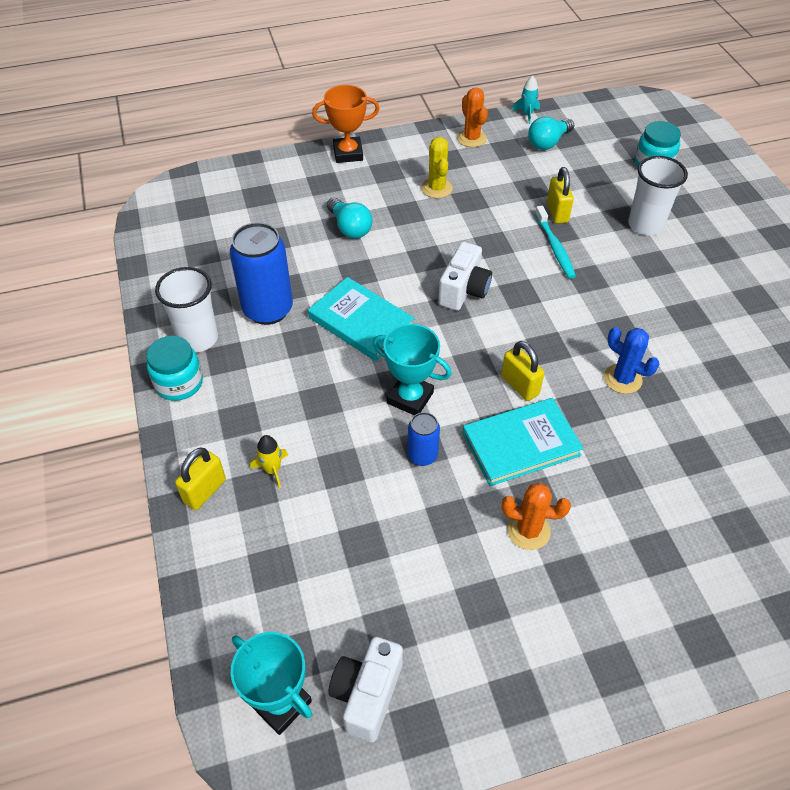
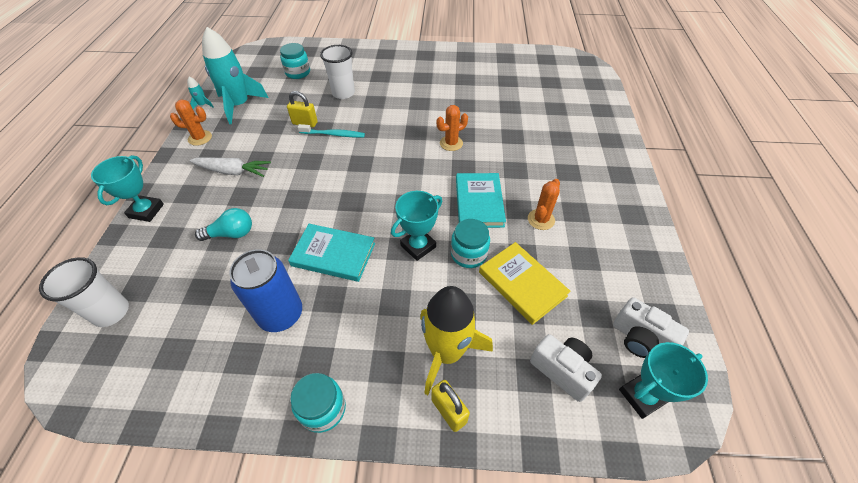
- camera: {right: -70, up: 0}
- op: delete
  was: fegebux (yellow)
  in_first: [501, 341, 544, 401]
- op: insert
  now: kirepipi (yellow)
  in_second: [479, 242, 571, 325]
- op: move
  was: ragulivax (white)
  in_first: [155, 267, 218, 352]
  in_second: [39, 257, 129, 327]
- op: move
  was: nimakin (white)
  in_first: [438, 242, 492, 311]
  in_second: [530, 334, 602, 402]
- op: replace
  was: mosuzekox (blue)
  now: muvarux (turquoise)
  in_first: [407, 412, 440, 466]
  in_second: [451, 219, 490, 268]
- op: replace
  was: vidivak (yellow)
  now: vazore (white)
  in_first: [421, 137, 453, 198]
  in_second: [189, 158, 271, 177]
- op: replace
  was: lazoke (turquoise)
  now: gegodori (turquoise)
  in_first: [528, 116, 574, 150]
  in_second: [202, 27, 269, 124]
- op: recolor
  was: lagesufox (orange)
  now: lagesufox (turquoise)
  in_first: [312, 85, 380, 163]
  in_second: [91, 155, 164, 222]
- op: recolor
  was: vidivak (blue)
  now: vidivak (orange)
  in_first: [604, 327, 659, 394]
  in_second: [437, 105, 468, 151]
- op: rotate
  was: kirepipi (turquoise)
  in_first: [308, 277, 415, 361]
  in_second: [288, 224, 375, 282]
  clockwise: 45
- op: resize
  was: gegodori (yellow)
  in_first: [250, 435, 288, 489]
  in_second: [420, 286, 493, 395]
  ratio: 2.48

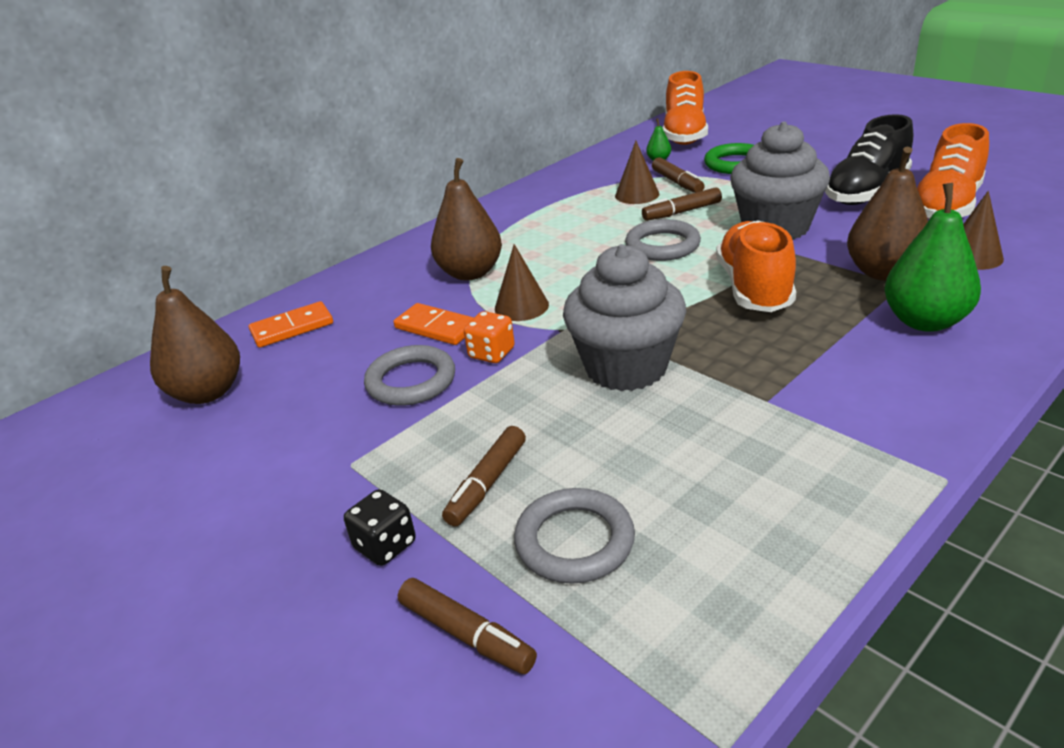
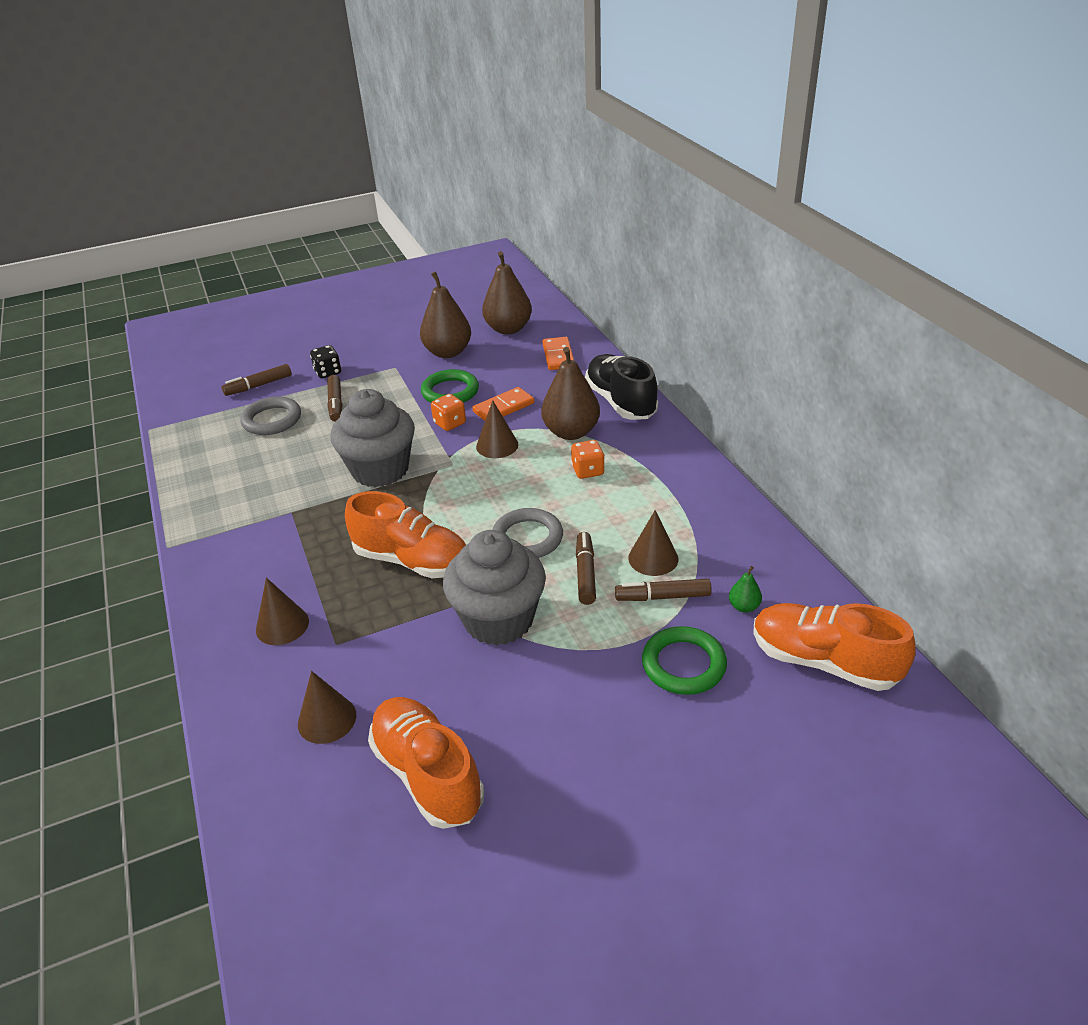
- camera: {right: 110, up: 5}
- op: insert
  now: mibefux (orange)
  in_second: [571, 440, 605, 479]
- op: move
  was: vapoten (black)
  in_first: [825, 114, 913, 205]
  in_second: [585, 354, 658, 420]
- op: move
  was: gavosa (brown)
  in_first: [847, 147, 928, 281]
  in_second: [420, 271, 471, 358]
- op: replace
  was: gavosa (green)
  now: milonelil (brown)
  in_first: [884, 183, 981, 332]
  in_second: [256, 578, 309, 645]
- op: recolor
  was: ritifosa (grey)
  now: ritifosa (green)
  in_first: [364, 345, 455, 406]
  in_second: [421, 369, 479, 403]
- op: rotate
  was: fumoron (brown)
  in_first: [442, 426, 526, 527]
  in_second: [327, 375, 342, 422]
  clockwise: -150

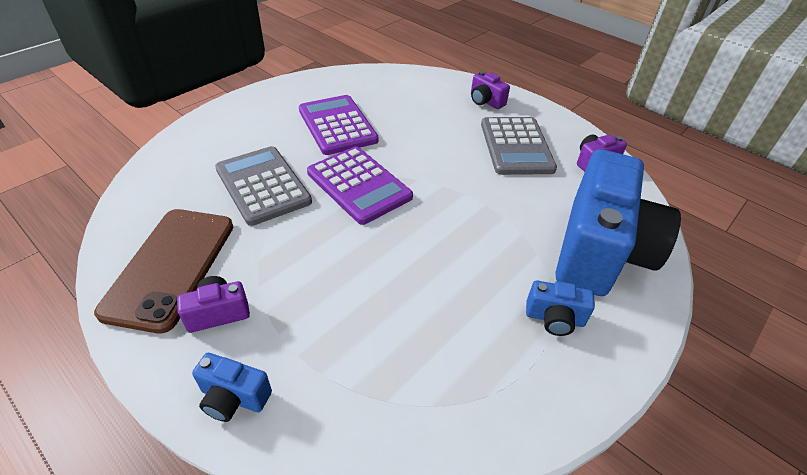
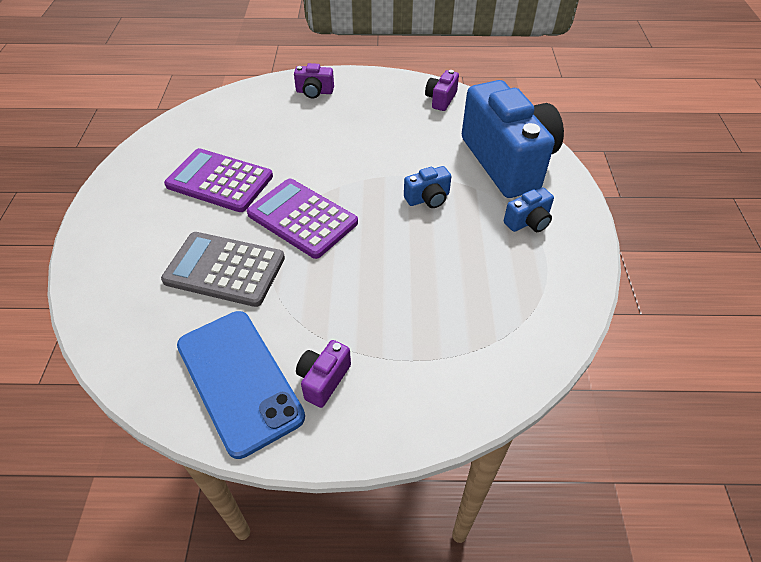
- camera: {right: -40, up: 5}
- op: delete
  was: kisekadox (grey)
  in_first: [481, 117, 557, 175]
- op: move
  was: nimakin (blue)
  in_first: [192, 353, 272, 422]
  in_second: [404, 166, 451, 208]
- op: recolor
  was: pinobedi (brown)
  now: pinobedi (blue)
  in_first: [94, 209, 233, 333]
  in_second: [177, 311, 305, 459]
- op: rotate
  was: kisekadox (purple)
  in_first: [307, 146, 413, 225]
  in_second: [247, 179, 358, 259]
  clockwise: -150

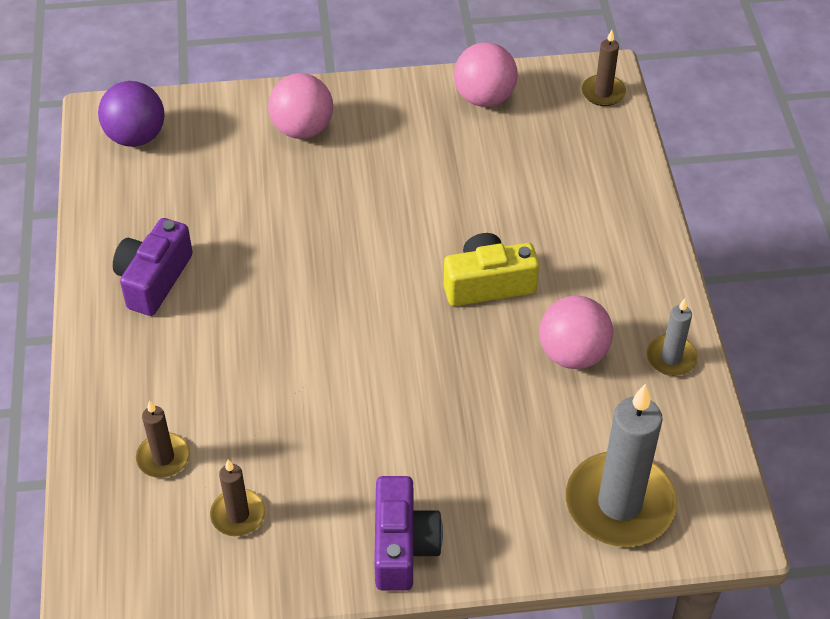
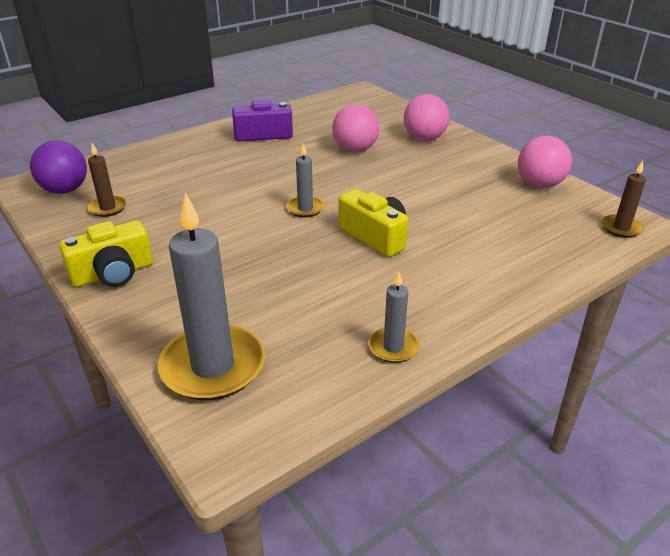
- camera: {right: 60, up: -15}
- op: delete
  was: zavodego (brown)
  in_first: [136, 400, 190, 478]
- op: insert
  now: zavodego (grey)
  in_second: [286, 143, 324, 217]
- op: move
  was: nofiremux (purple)
  in_first: [98, 81, 165, 147]
  in_second: [30, 140, 87, 194]
- op: move
  was: nofiremux (pink)
  in_first: [539, 296, 613, 369]
  in_second: [332, 104, 379, 152]
- op: recolor
  was: nimakin (purple)
  now: nimakin (yellow)
  in_first: [374, 476, 443, 590]
  in_second: [59, 220, 153, 287]

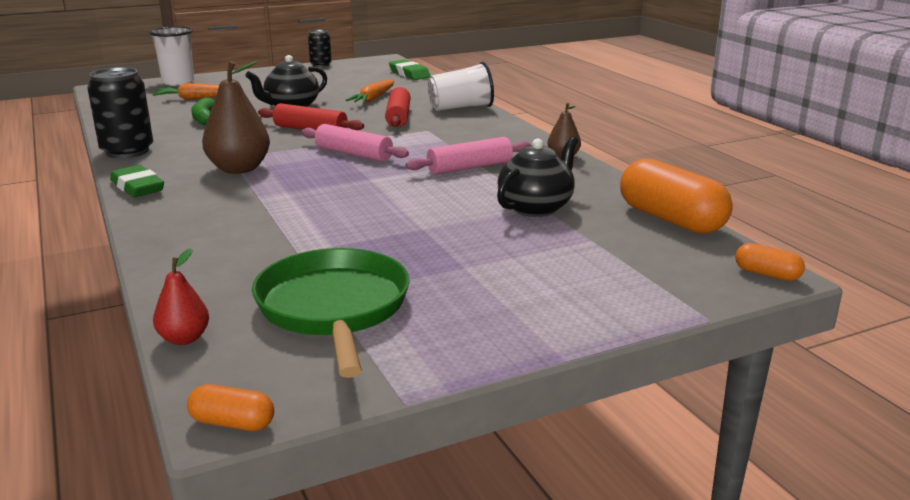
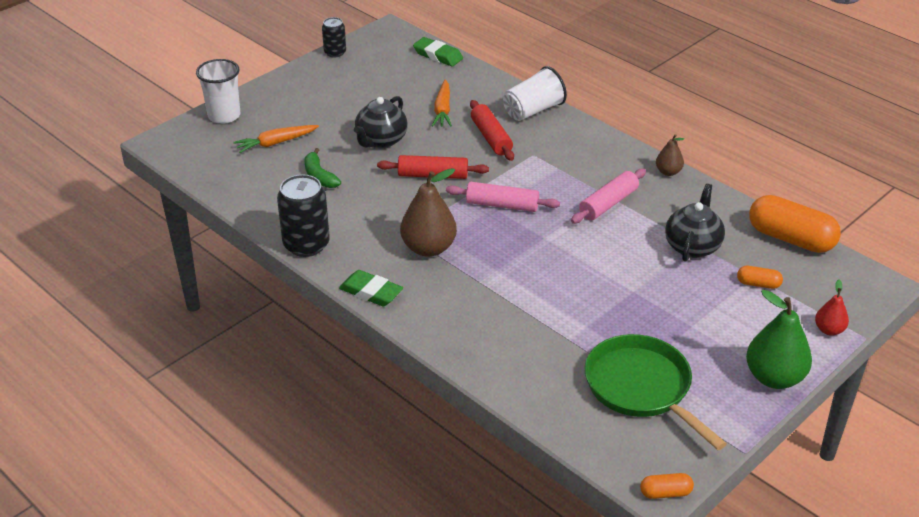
- camera: {right: -20, up: 15}
- op: insert
  now: gavosa (green)
  in_second: [746, 290, 812, 389]
- op: move
  was: gavosa (red)
  in_first: [153, 248, 209, 345]
  in_second: [815, 279, 849, 336]
- op: move
  was: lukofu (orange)
  in_first: [735, 243, 805, 281]
  in_second: [737, 266, 783, 289]

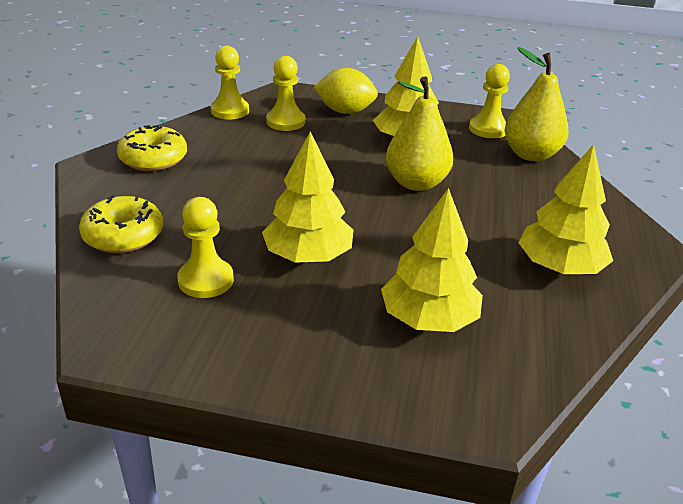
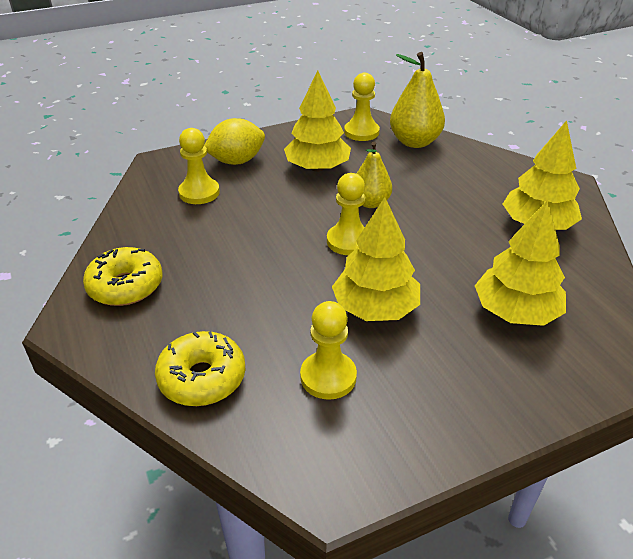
- camera: {right: -35, up: 5}
- op: move
  was: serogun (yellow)
  in_first: [210, 46, 249, 119]
  in_second: [327, 173, 365, 255]
- op: resize
  was: gavosa (yellow)
  in_first: [386, 76, 453, 191]
  in_second: [357, 142, 392, 208]
  ratio: 0.66

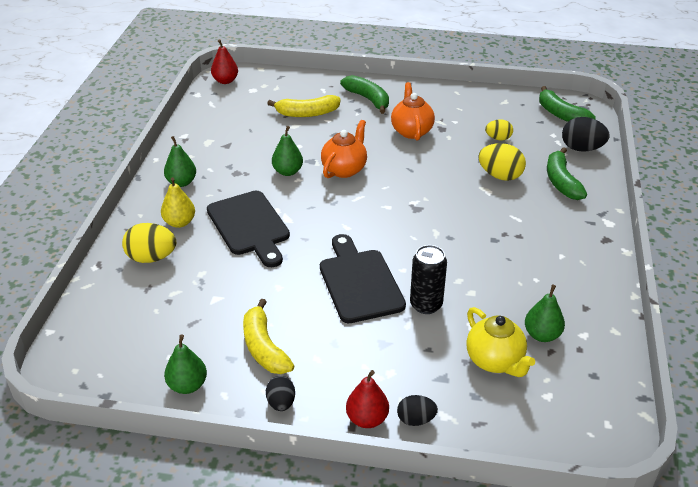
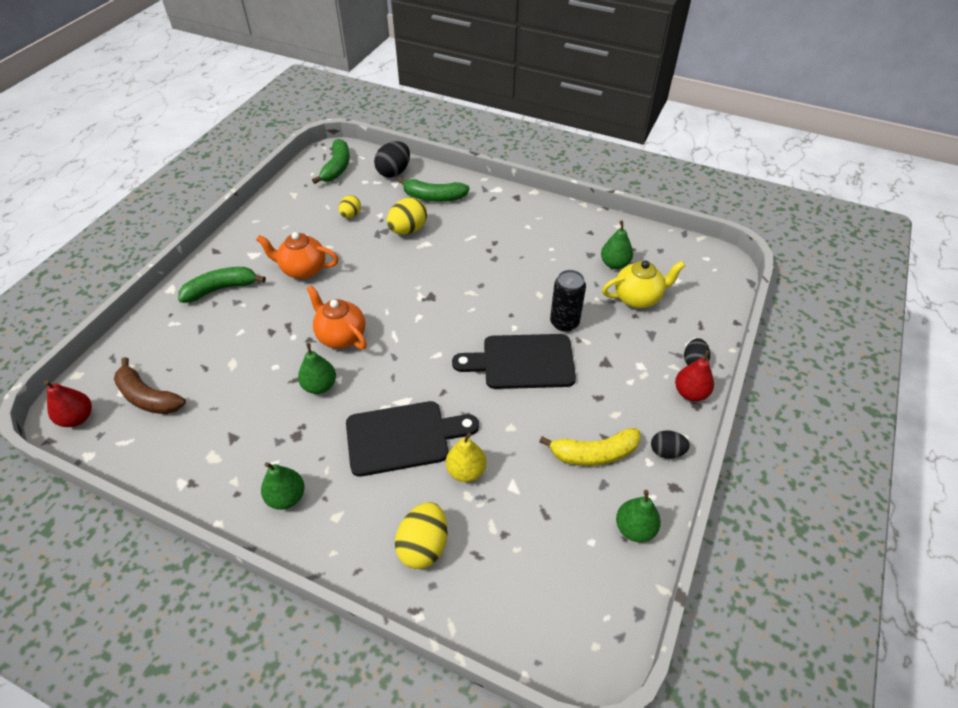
- camera: {right: -75, up: 10}
- op: delete
  was: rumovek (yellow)
  in_first: [267, 95, 341, 117]
- op: insert
  now: rumovek (brown)
  in_second: [114, 357, 186, 414]
- op: move
  was: gavosa (yellow)
  in_first: [161, 177, 195, 228]
  in_second: [446, 433, 487, 482]
- op: rotate
  was: rumovek (green)
  in_first: [539, 86, 596, 122]
  in_second: [312, 139, 350, 184]
  clockwise: -60

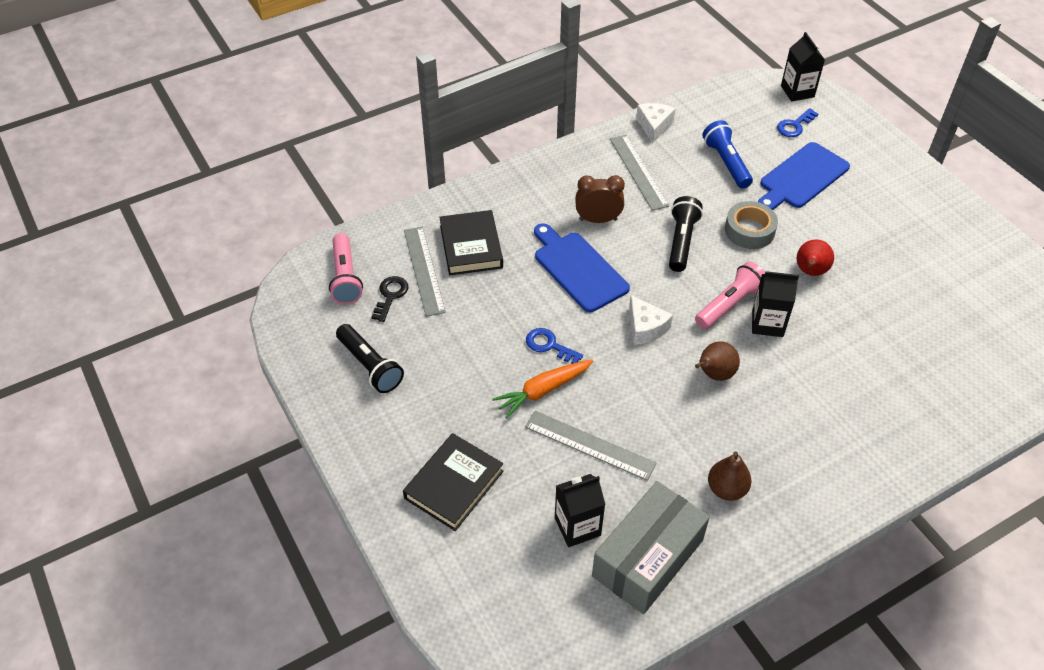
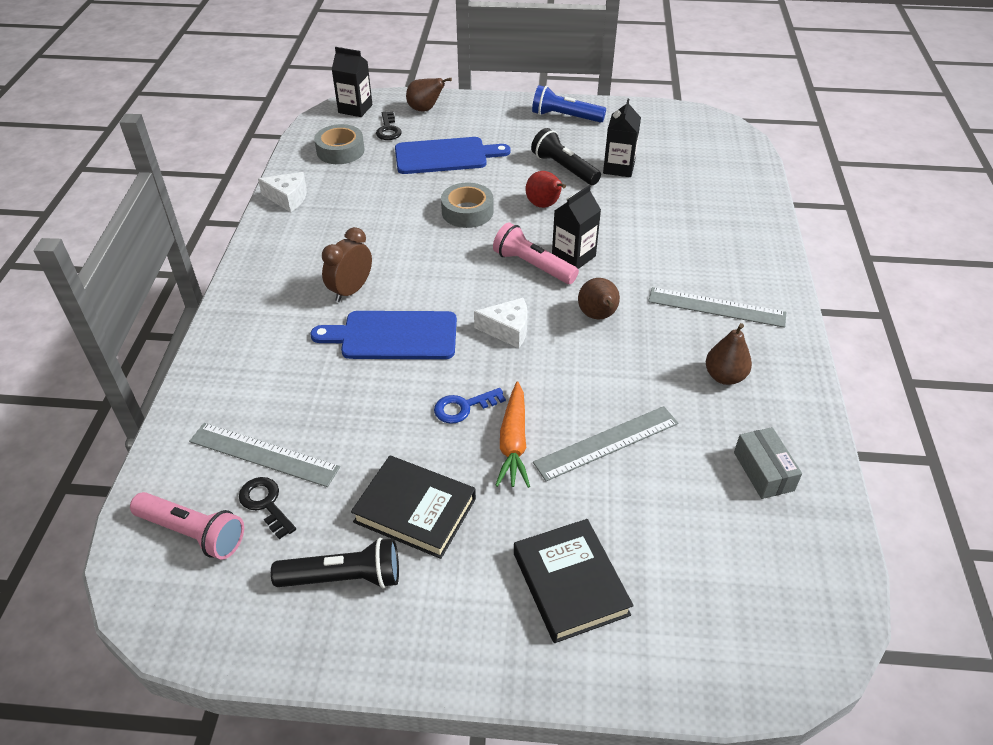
- camera: {right: -55, up: -5}
- op: insert
  now: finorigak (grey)
  in_second: [314, 124, 365, 164]
- op: insert
  now: gavosa (brown)
  in_second: [406, 78, 452, 112]
- op: move
  was: kirepipi (black)
  in_first: [439, 210, 503, 275]
  in_second: [351, 455, 476, 559]
- op: move
  was: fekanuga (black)
  in_first: [555, 474, 606, 547]
  in_second: [603, 99, 641, 177]
- op: move
  was: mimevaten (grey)
  in_first: [610, 135, 669, 211]
  in_second: [648, 287, 786, 328]
- op: move
  was: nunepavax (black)
  in_first: [669, 196, 703, 272]
  in_second: [531, 128, 601, 185]
- op: move
  was: nunepavax (blue)
  in_first: [702, 120, 753, 188]
  in_second: [532, 85, 606, 123]
- op: recolor
  was: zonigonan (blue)
  now: zonigonan (black)
  in_first: [777, 108, 818, 137]
  in_second: [376, 112, 402, 140]
- op: rotate
  was: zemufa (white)
  in_first: [636, 103, 676, 143]
  in_second: [258, 172, 307, 212]
  clockwise: 150
- op: rotate
  was: nunepavax (pink)
  in_first: [695, 262, 765, 329]
  in_second: [493, 222, 579, 284]
  clockwise: -45
- op: rotate
  was: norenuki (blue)
  in_first: [758, 142, 850, 210]
  in_second: [395, 137, 511, 174]
  clockwise: -90
- op: resize
  was: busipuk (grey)
  in_first: [592, 481, 710, 614]
  in_second: [734, 427, 802, 499]
  ratio: 0.52

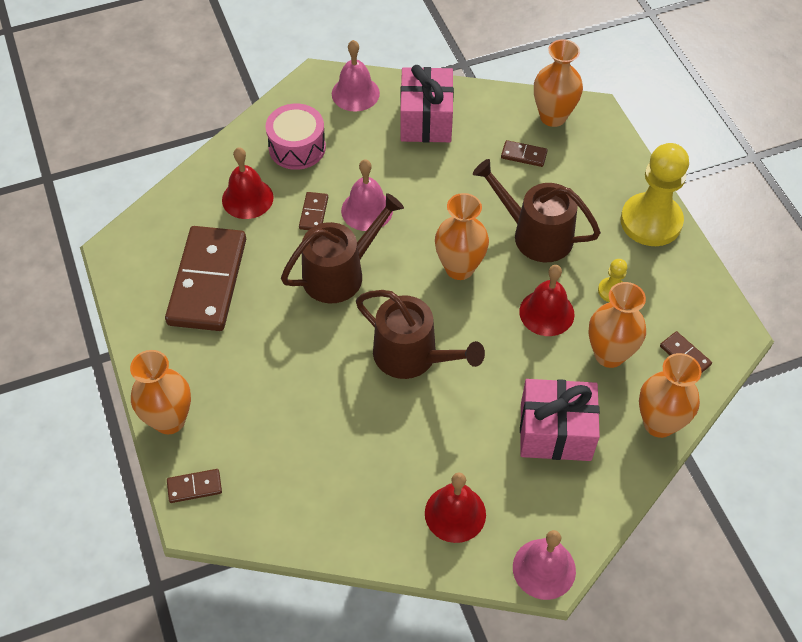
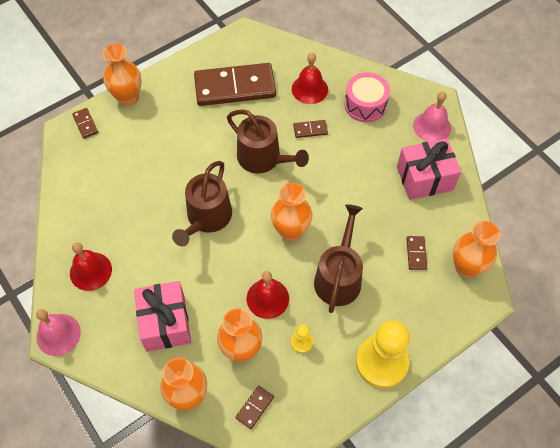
- camera: {right: 75, up: 5}
- op: delete
  was: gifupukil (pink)
  in_first: [341, 159, 393, 231]

